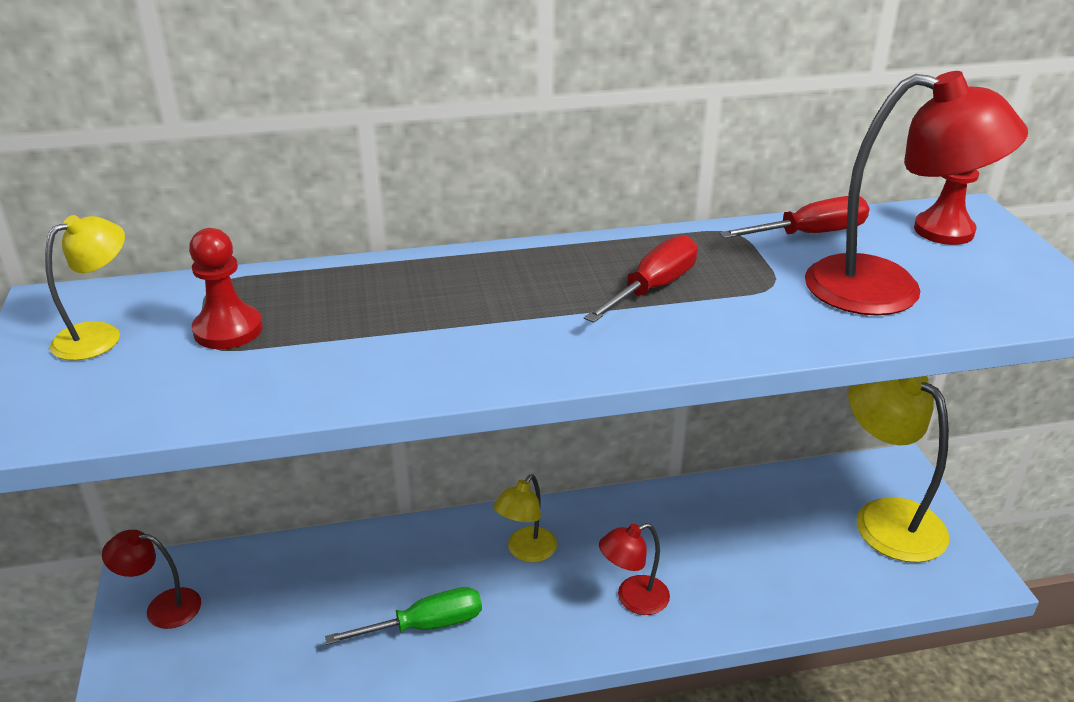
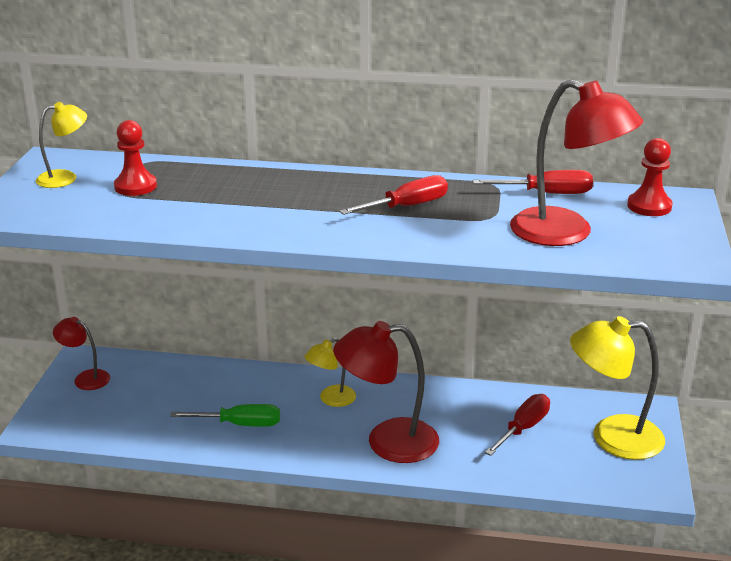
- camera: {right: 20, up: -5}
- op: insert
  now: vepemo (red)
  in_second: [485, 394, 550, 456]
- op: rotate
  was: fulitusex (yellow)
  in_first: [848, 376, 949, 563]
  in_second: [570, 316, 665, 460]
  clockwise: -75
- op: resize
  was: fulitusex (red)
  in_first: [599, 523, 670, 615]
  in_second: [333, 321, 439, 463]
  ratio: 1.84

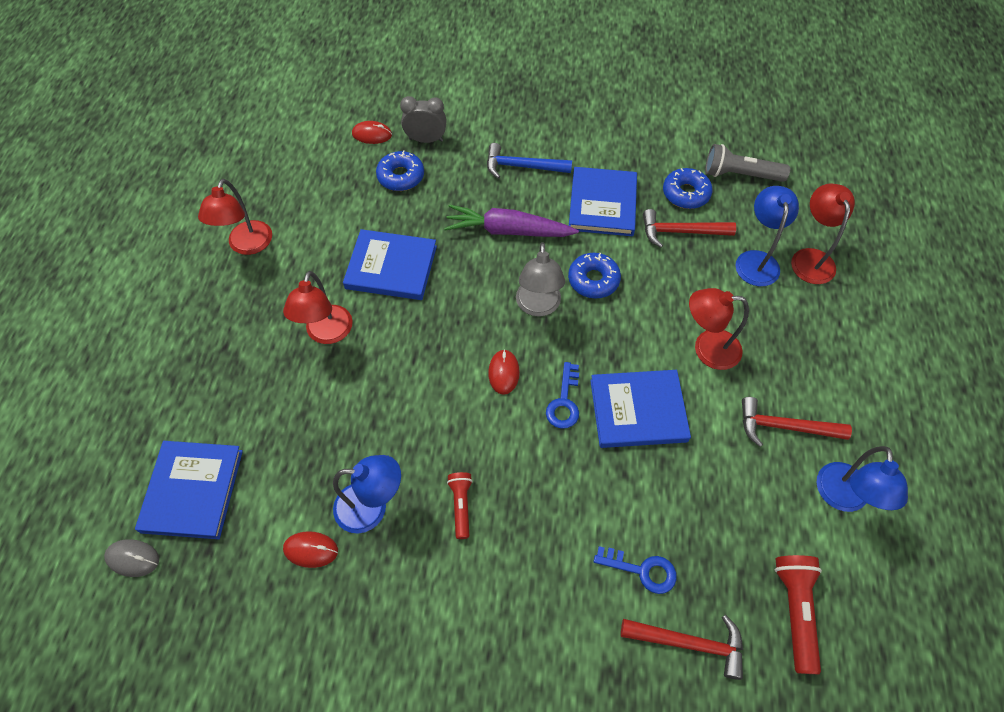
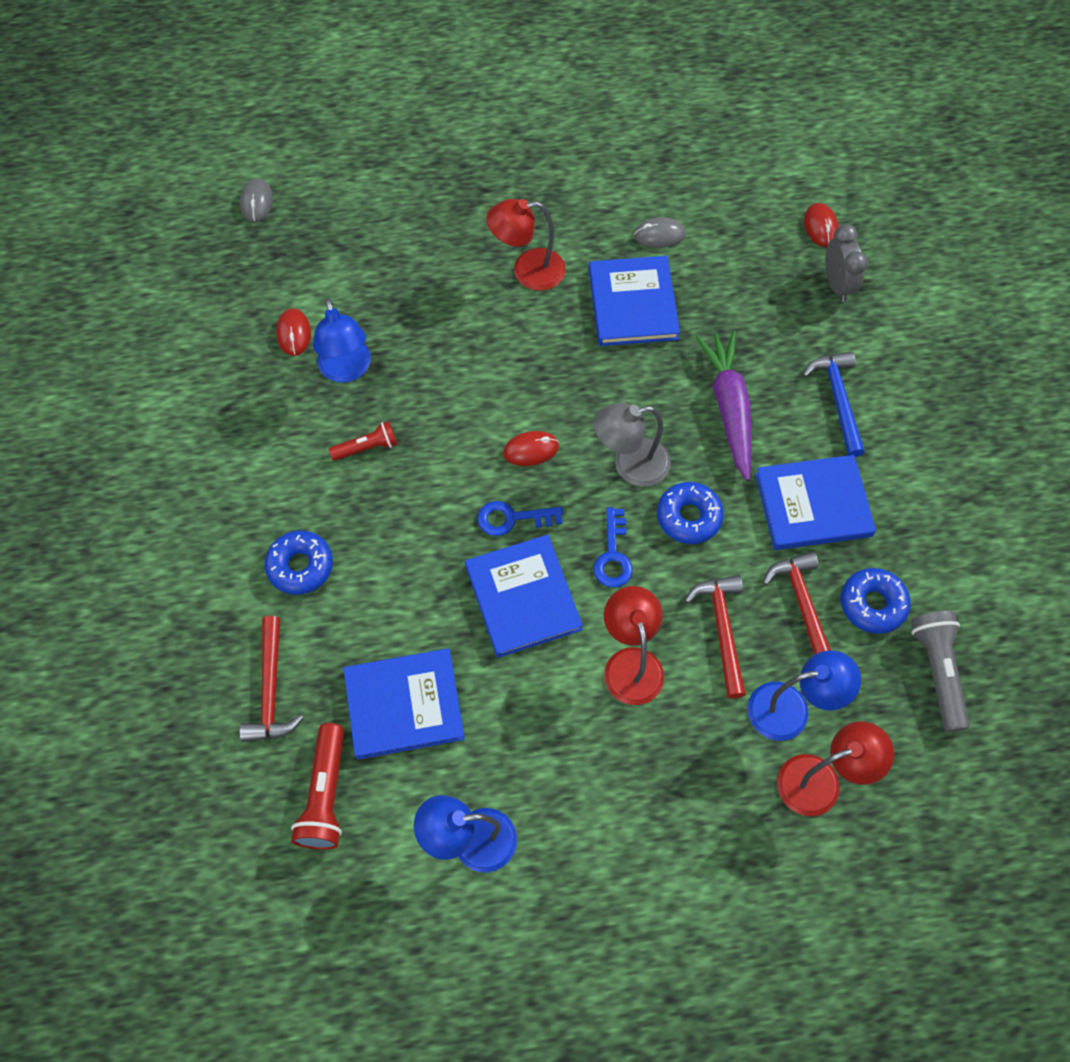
- camera: {right: 75, up: 5}
- op: delete
  was: fulitusex (red)
  in_first: [198, 179, 272, 255]
- op: insert
  now: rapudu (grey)
  in_second: [634, 218, 686, 248]
- op: move
  was: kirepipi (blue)
  in_first: [135, 441, 243, 539]
  in_second: [343, 648, 465, 760]
- op: move
  was: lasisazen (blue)
  in_first: [376, 150, 424, 191]
  in_second: [264, 531, 333, 595]
- op: move
  was: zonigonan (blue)
  in_first: [594, 546, 677, 594]
  in_second: [593, 507, 633, 588]
- op: move
  was: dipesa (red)
  in_first: [742, 397, 852, 447]
  in_second: [685, 575, 746, 698]
- op: rotate
  was: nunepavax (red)
  in_first: [775, 555, 822, 674]
  in_second: [291, 723, 344, 850]
  clockwise: 105

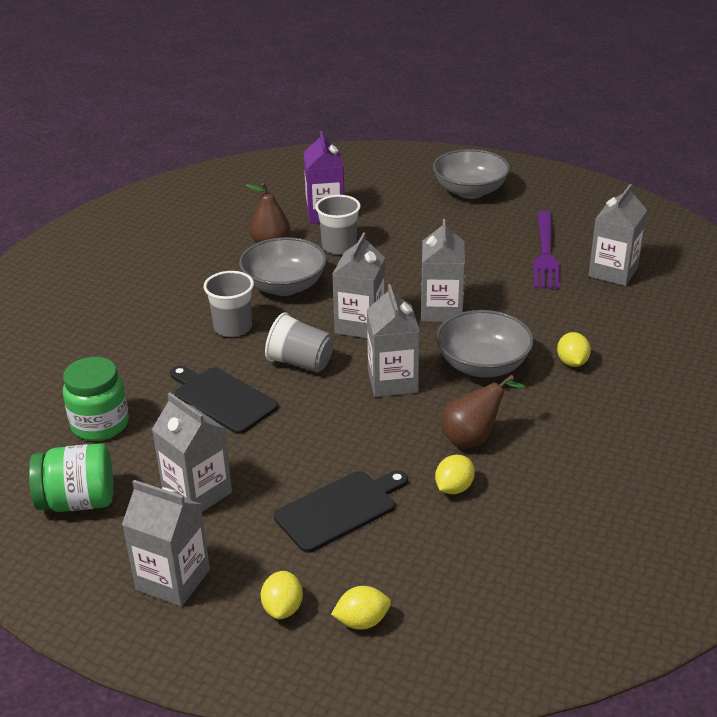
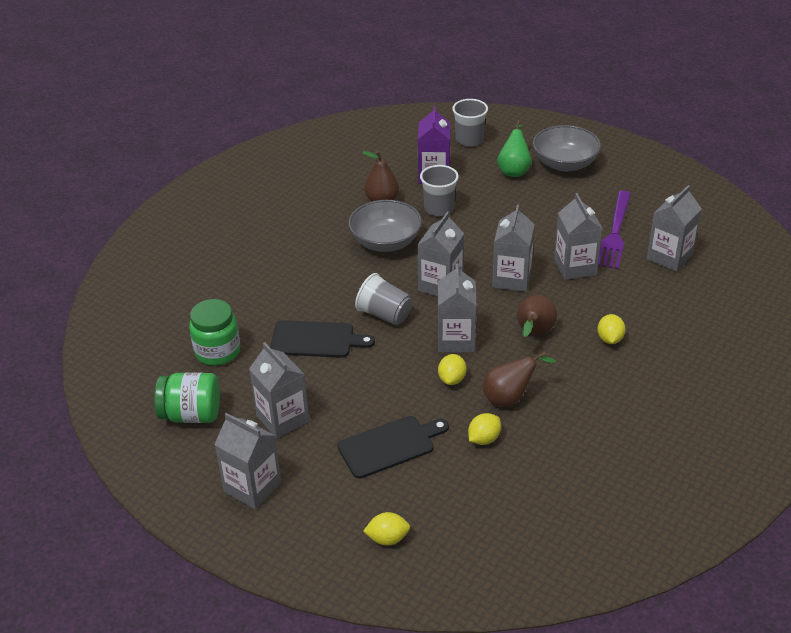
- camera: {right: 10, up: 5}
- op: insert
  now: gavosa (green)
  in_second: [497, 121, 531, 177]
- op: insert
  now: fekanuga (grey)
  in_second: [554, 193, 603, 280]
- op: move
  was: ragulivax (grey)
  in_first: [204, 271, 254, 337]
  in_second: [452, 99, 488, 147]
- op: move
  was: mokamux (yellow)
  in_first: [261, 571, 303, 619]
  in_second: [438, 354, 466, 385]
- op: replace
  was: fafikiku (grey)
  now: gavosa (brown)
  in_first: [436, 310, 534, 377]
  in_second: [517, 295, 557, 337]
- op: rotate
  was: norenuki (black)
  in_first: [170, 366, 278, 434]
  in_second: [270, 320, 375, 358]
  clockwise: 135

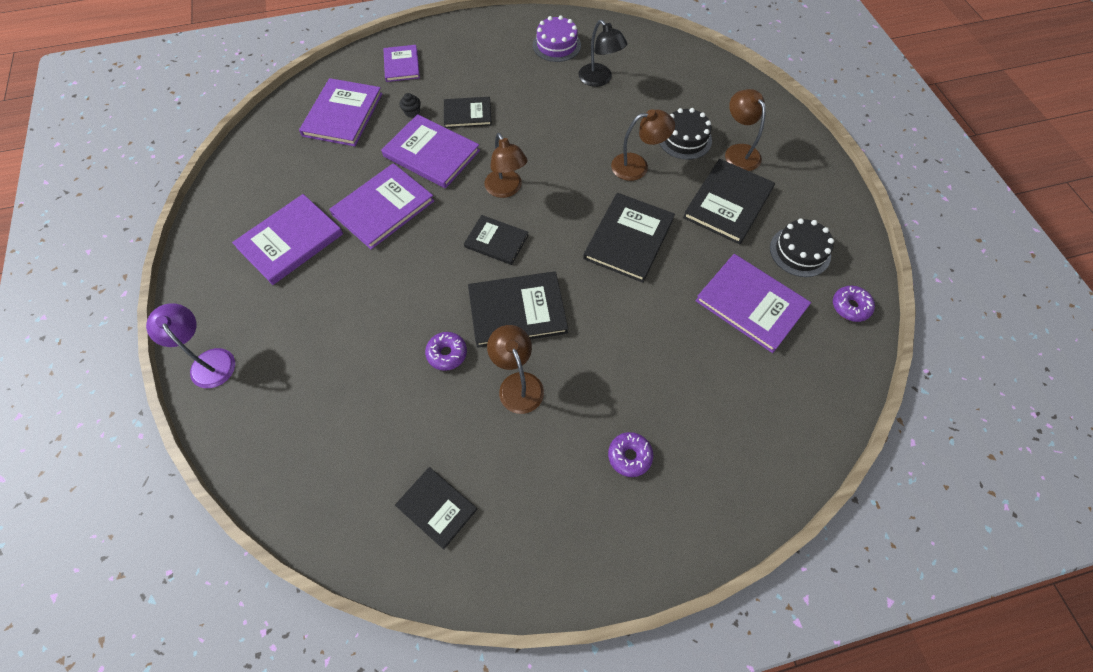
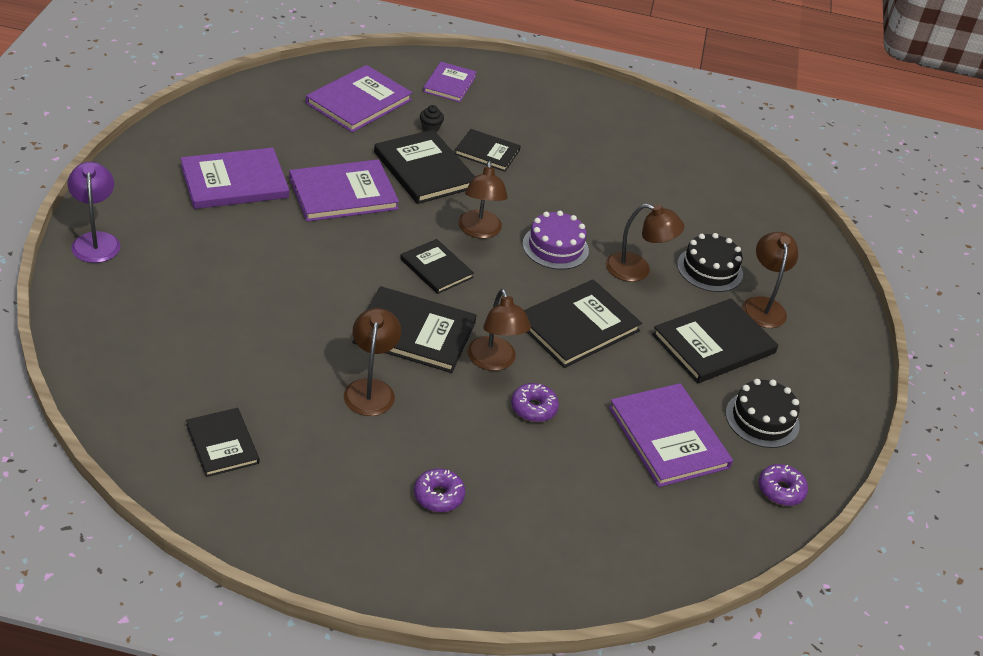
- camera: {right: 20, up: -20}
- op: delete
  was: fulitusex (black)
  in_first: [579, 20, 628, 87]
- op: insert
  now: fulitusex (brown)
  in_second: [467, 289, 531, 371]
- op: move
  was: lasisazen (purple)
  in_first: [425, 332, 467, 371]
  in_second: [511, 383, 559, 422]
- op: move
  was: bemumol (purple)
  in_first: [533, 15, 581, 62]
  in_second: [523, 211, 589, 270]
- op: recolor
  was: kirepipi (purple)
  now: kirepipi (black)
  in_first: [381, 114, 480, 189]
  in_second: [374, 130, 475, 204]

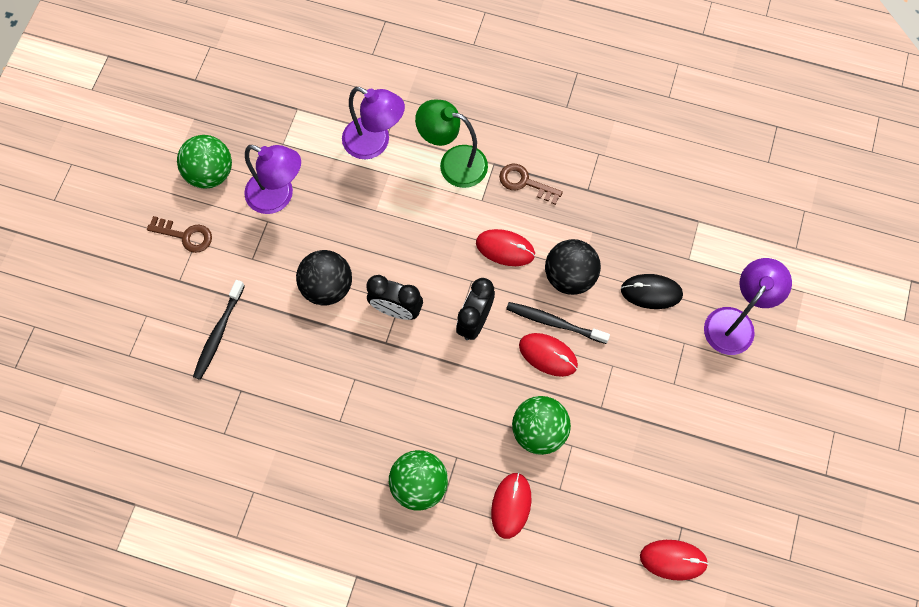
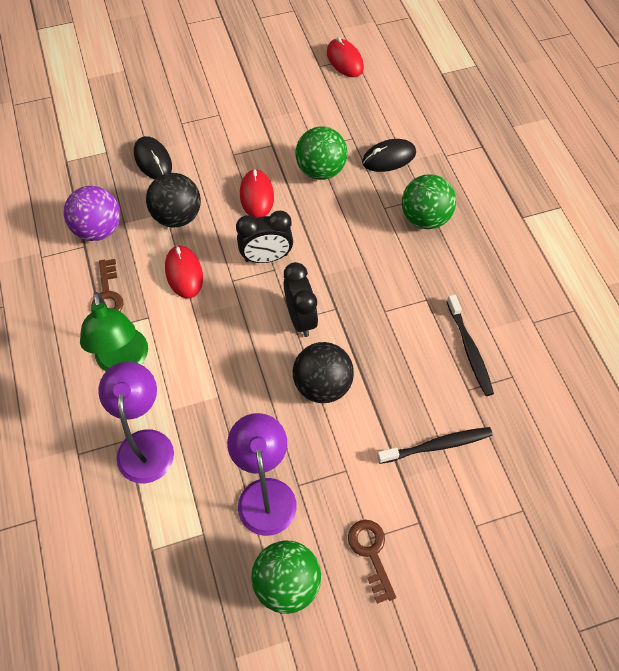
- camera: {right: -125, up: -10}
- op: delete
  was: fulitusex (purple)
  in_first: [704, 258, 792, 355]
- op: insert
  now: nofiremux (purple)
  in_second: [64, 186, 120, 241]
- op: move
  was: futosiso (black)
  in_first: [506, 302, 610, 344]
  in_second: [447, 294, 494, 396]
- op: recolor
  was: rapudu (red)
  now: rapudu (black)
  in_first: [491, 472, 531, 539]
  in_second: [362, 139, 416, 172]

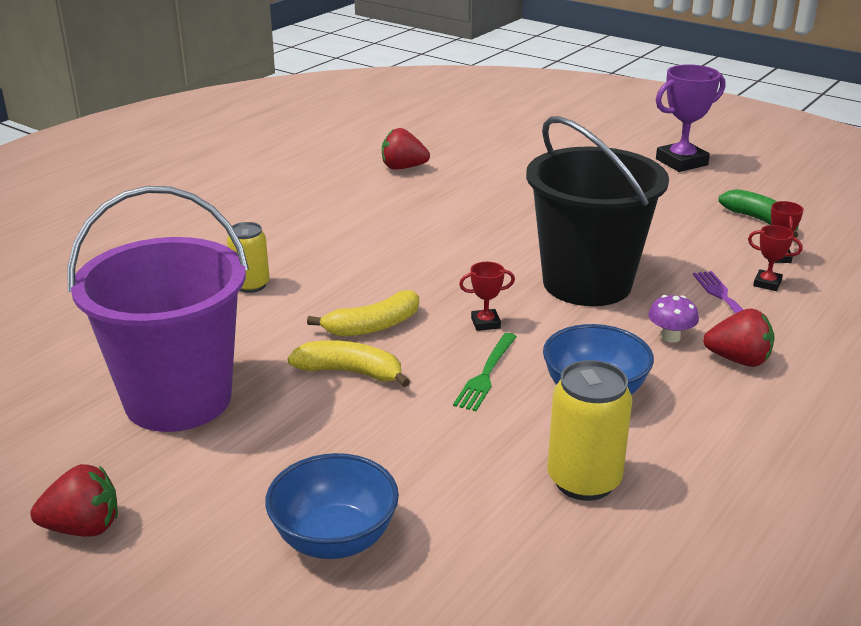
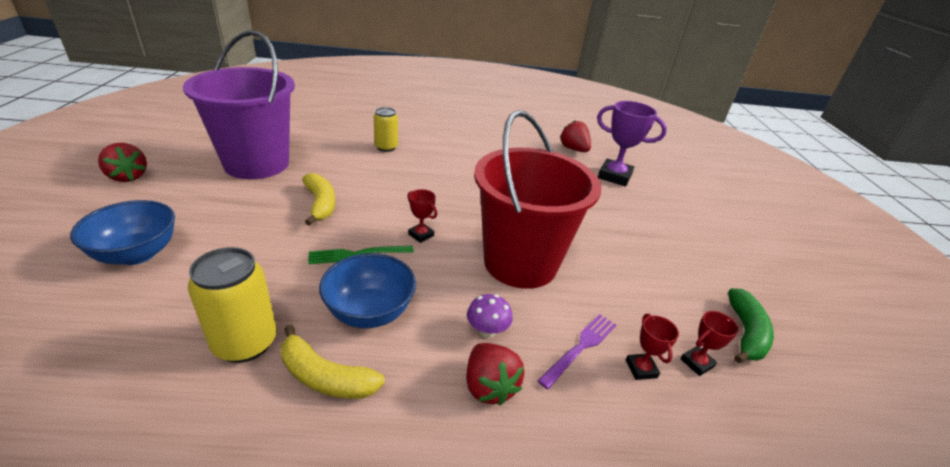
- camera: {right: 50, up: 5}
- op: move
  was: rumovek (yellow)
  in_first: [307, 290, 419, 337]
  in_second: [281, 325, 385, 399]
- op: move
  was: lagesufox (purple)
  in_first: [656, 64, 725, 172]
  in_second: [597, 101, 667, 187]
- op: recolor
  was: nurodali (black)
  now: nurodali (red)
  in_first: [526, 116, 669, 306]
  in_second: [474, 110, 602, 289]

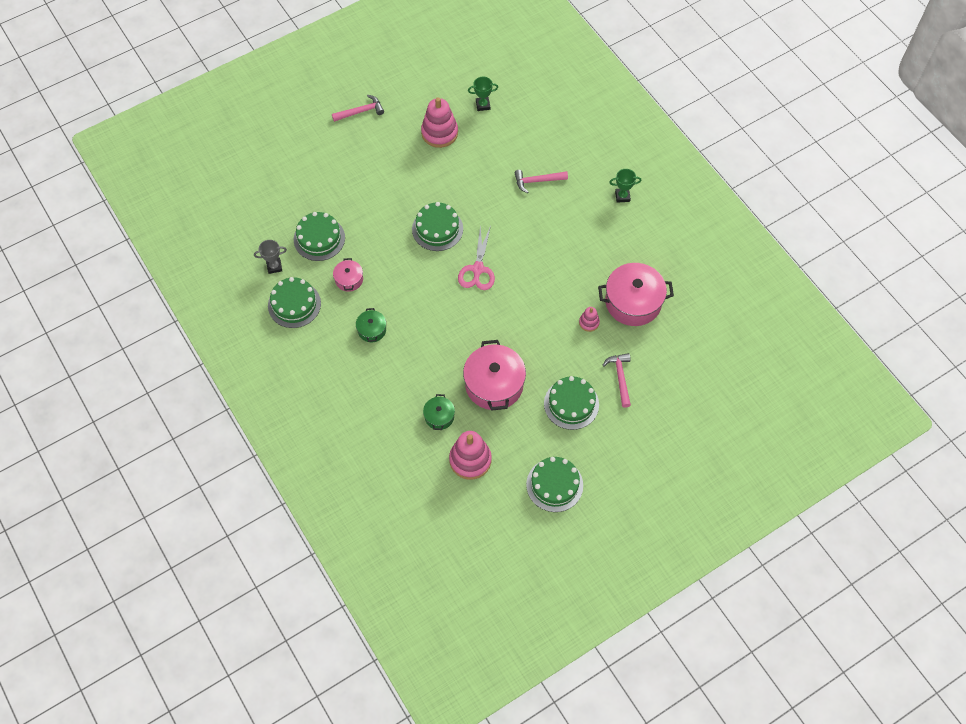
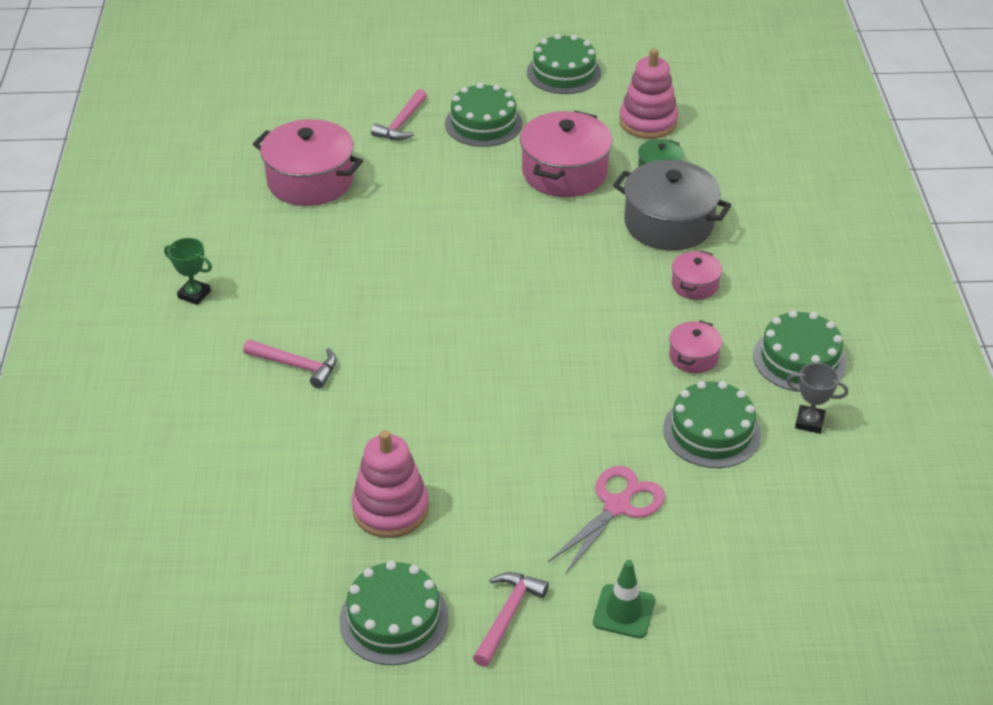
- camera: {right: -150, up: -20}
- op: delete
  was: lagesufox (green)
  in_first: [468, 77, 498, 111]
- op: delete
  was: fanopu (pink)
  in_first: [579, 307, 600, 332]
- op: insert
  now: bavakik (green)
  in_second: [593, 560, 655, 638]
- op: insert
  now: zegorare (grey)
  in_second: [613, 160, 731, 251]
- op: move
  was: bemumol (green)
  in_first: [412, 202, 463, 251]
  in_second: [339, 561, 449, 665]
- op: move
  was: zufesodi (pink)
  in_first: [458, 225, 495, 290]
  in_second: [548, 466, 665, 574]
- op: recolor
  was: zegorare (green)
  now: zegorare (pink)
  in_first: [356, 308, 386, 342]
  in_second: [672, 251, 722, 300]
- op: rotate
  was: dipesa (pink)
  in_first: [332, 95, 384, 122]
  in_second: [473, 572, 549, 667]
  clockwise: 105

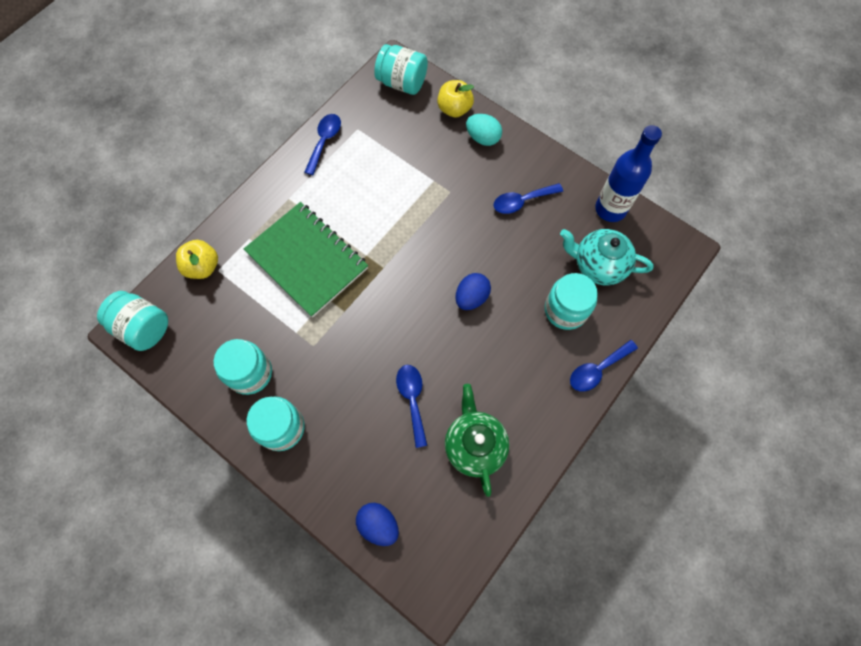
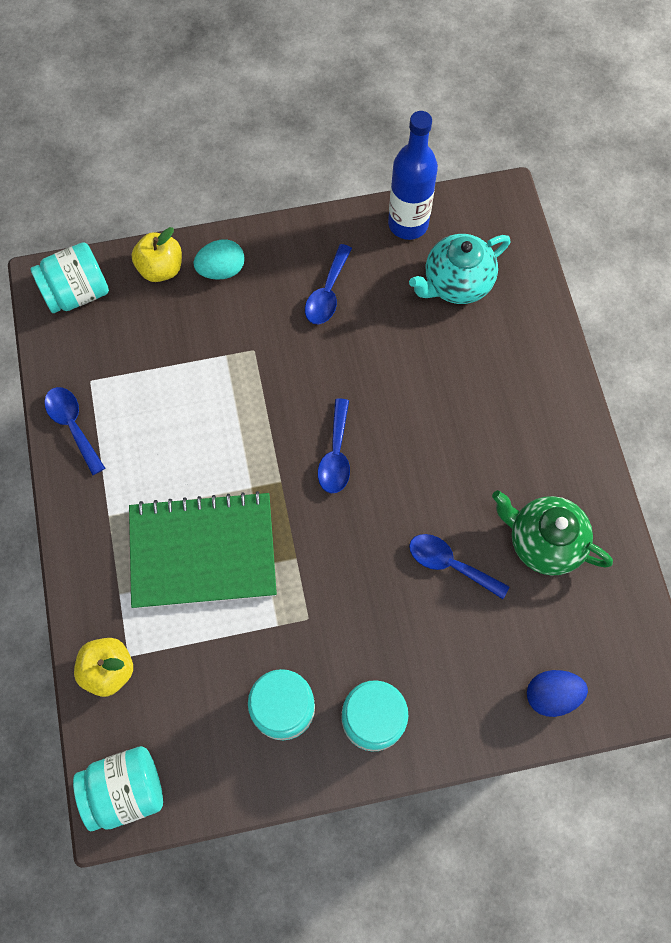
- camera: {right: -50, up: 0}
- op: delete
  was: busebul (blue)
  in_first: [455, 273, 491, 310]
- op: delete
  was: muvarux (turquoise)
  in_first: [545, 273, 598, 330]
- op: move
  was: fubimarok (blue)
  in_first: [570, 340, 638, 392]
  in_second: [318, 398, 350, 494]

